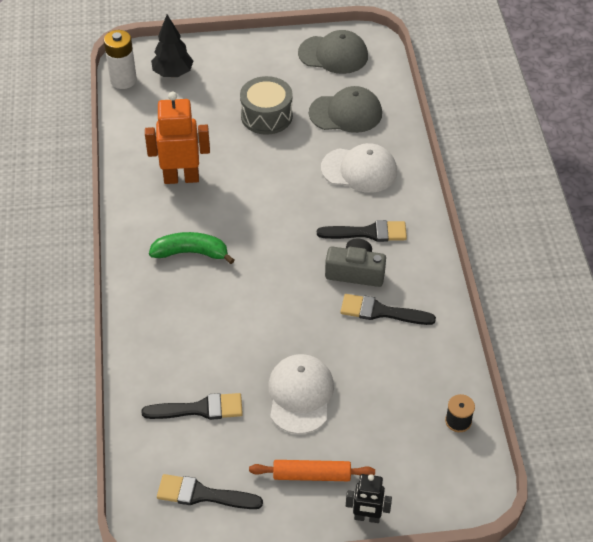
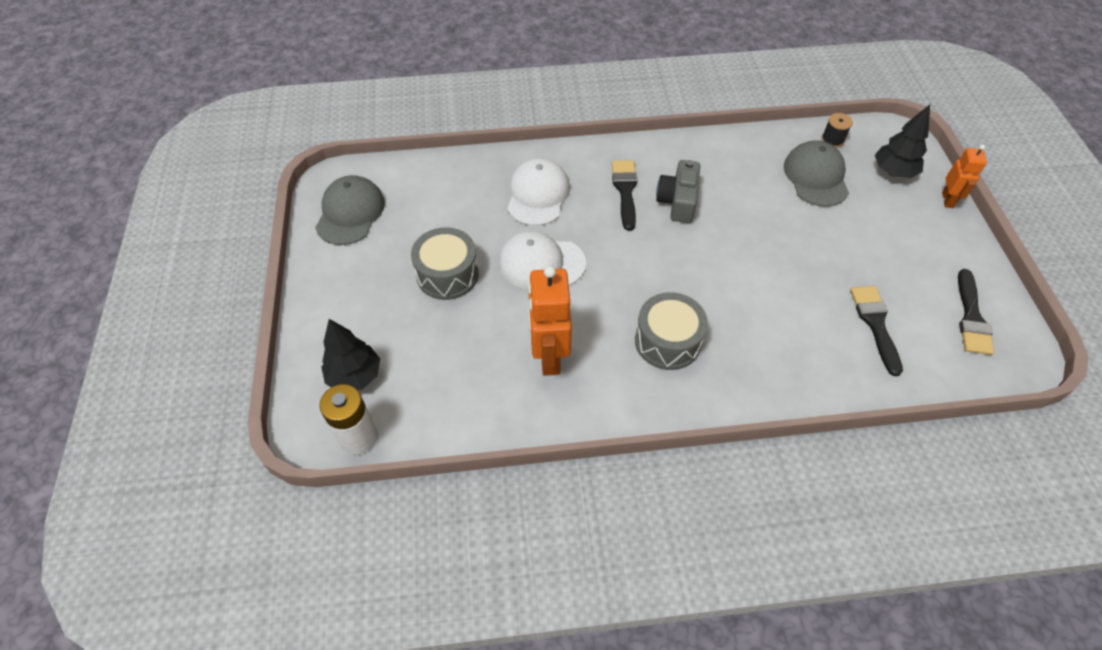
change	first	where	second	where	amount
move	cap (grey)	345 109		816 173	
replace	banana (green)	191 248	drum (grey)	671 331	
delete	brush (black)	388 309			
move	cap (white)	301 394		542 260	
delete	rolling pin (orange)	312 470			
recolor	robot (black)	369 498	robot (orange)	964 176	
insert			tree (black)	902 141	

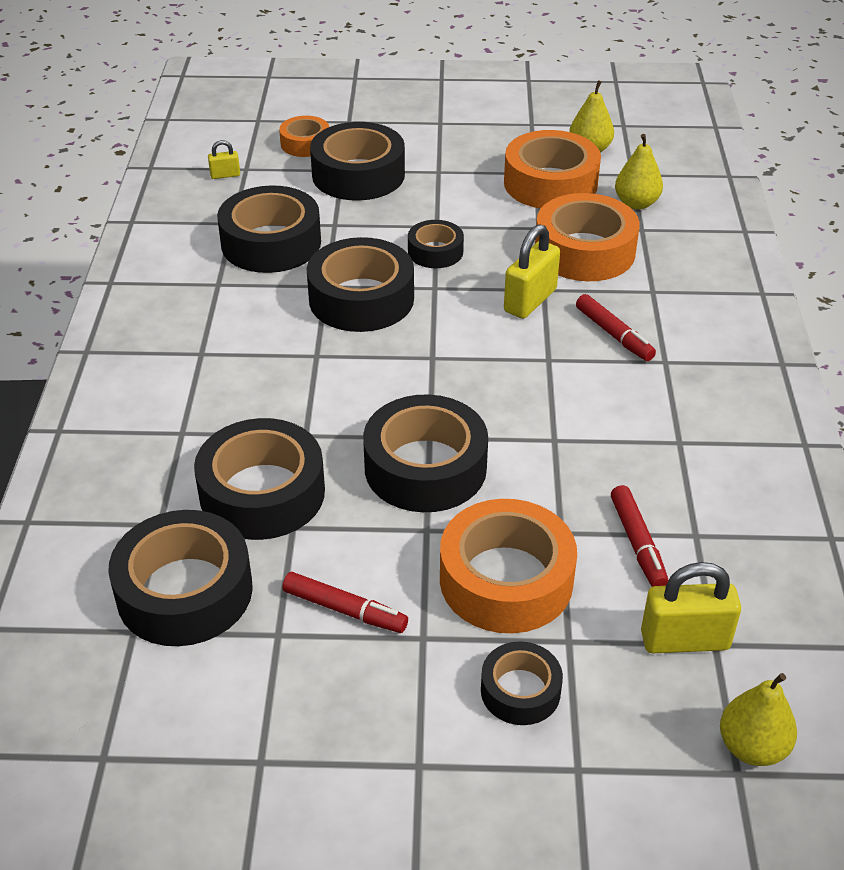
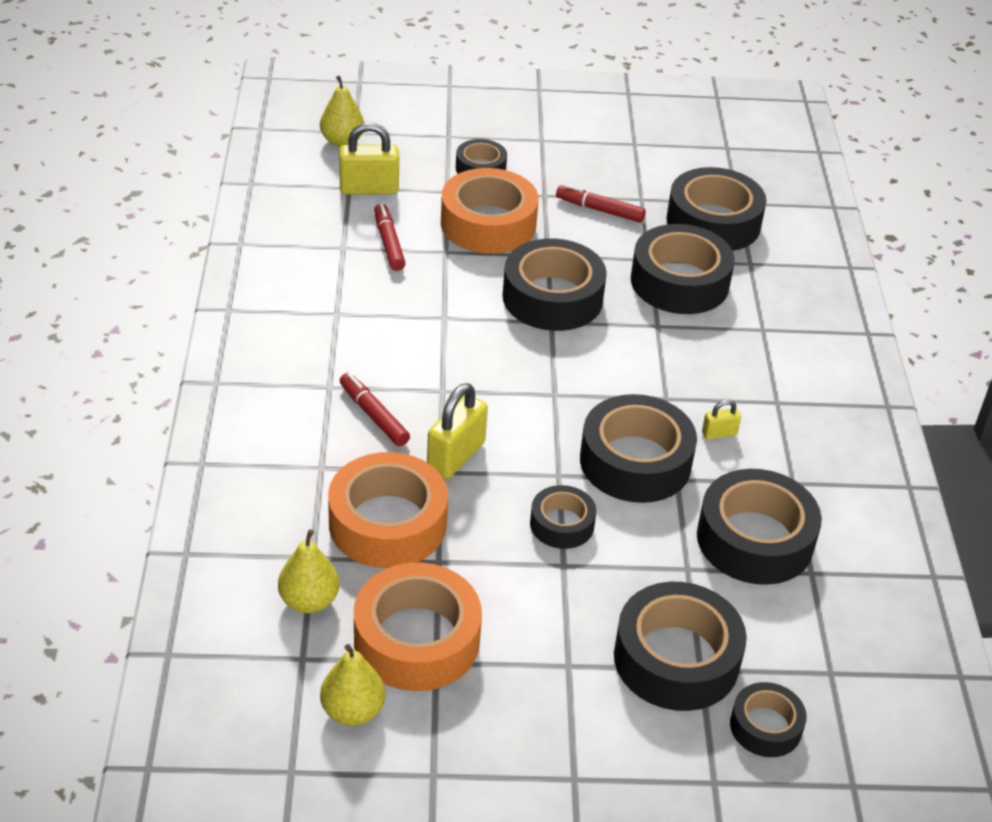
change	first	where	second	where	amount
recolor	tape (orange)	304 136	tape (black)	768 719	
move	padlock (yellow)	224 159		721 419	

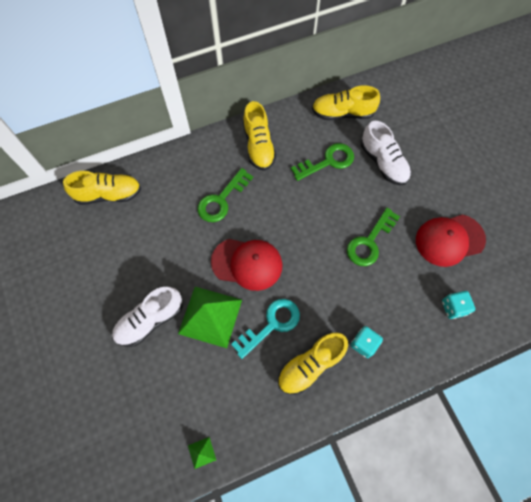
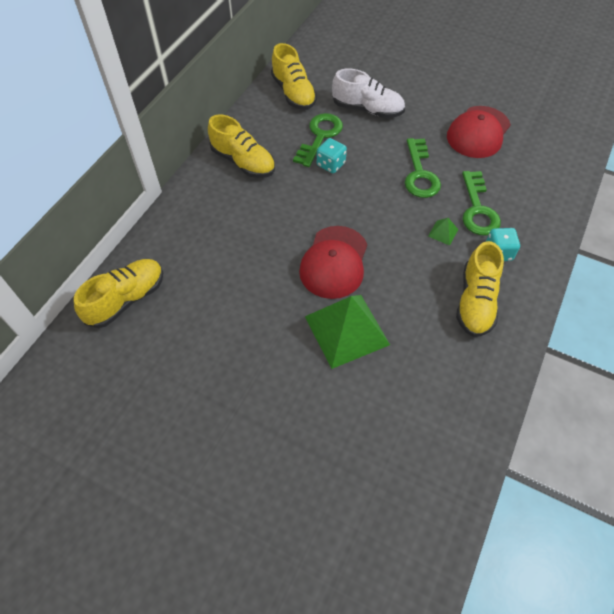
change	first	where	second	where	amount
rotate	shoe (yellow)	346 102		294 76	75 degrees counterclockwise
move	key (green)	225 195		481 203	
rotate	cap (red)	246 265		333 262	135 degrees clockwise
delete	shoe (white)	147 317			
move	dice (turquoise)	458 305		332 155	
delete	key (turquoise)	265 329			
move	pyramid (green)	202 453		443 232	

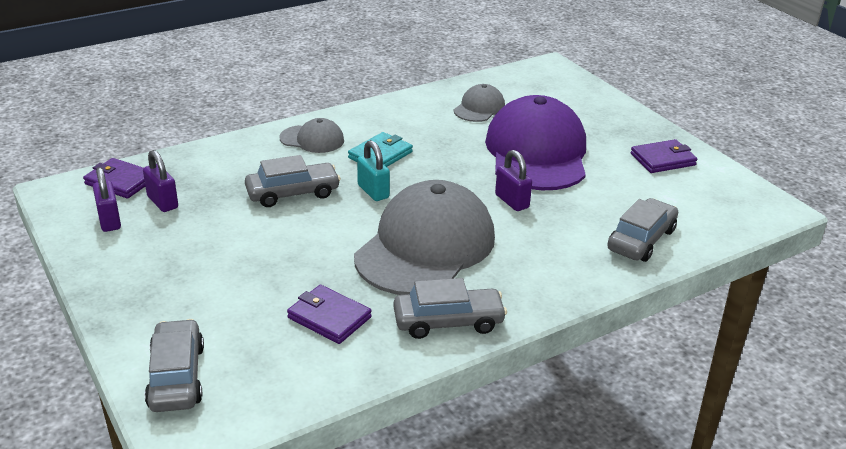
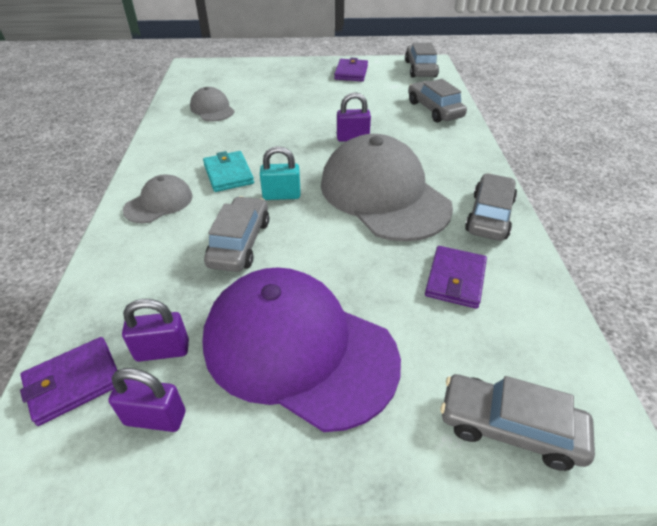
change	first	where	second	where	amount
move	cap (purple)	535 142		301 349	
rotate	wallet (purple)	329 314		456 277	45 degrees counterclockwise
insert			car (grey)	422 60	

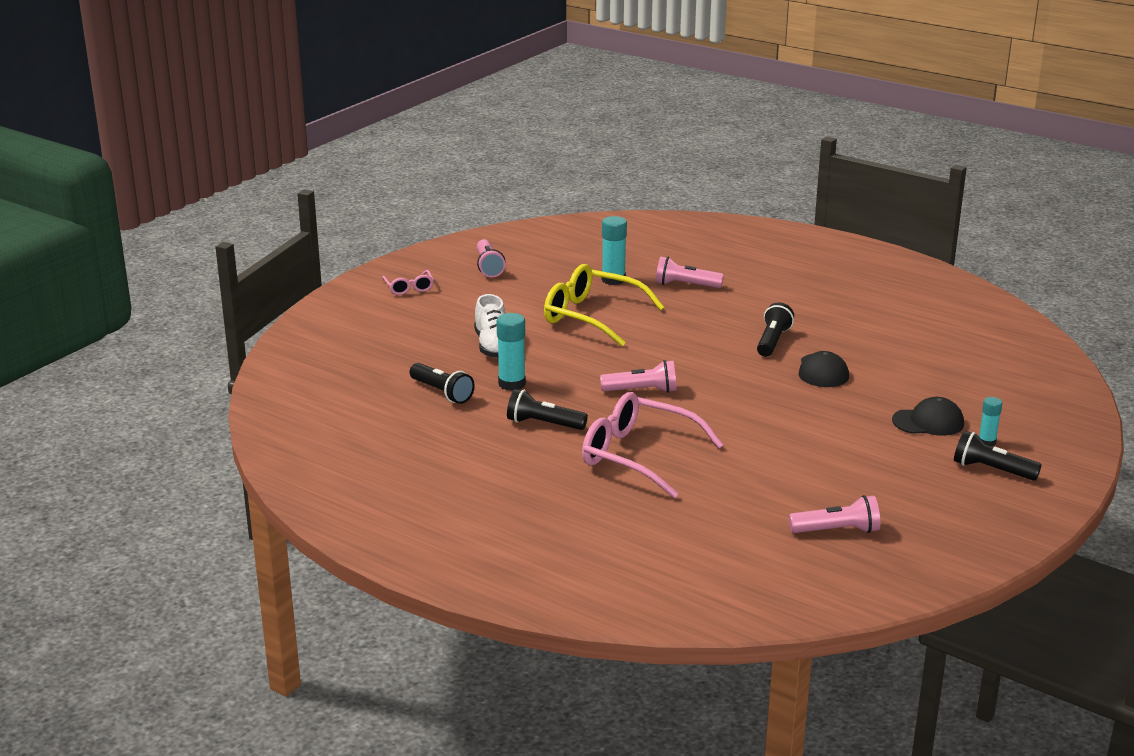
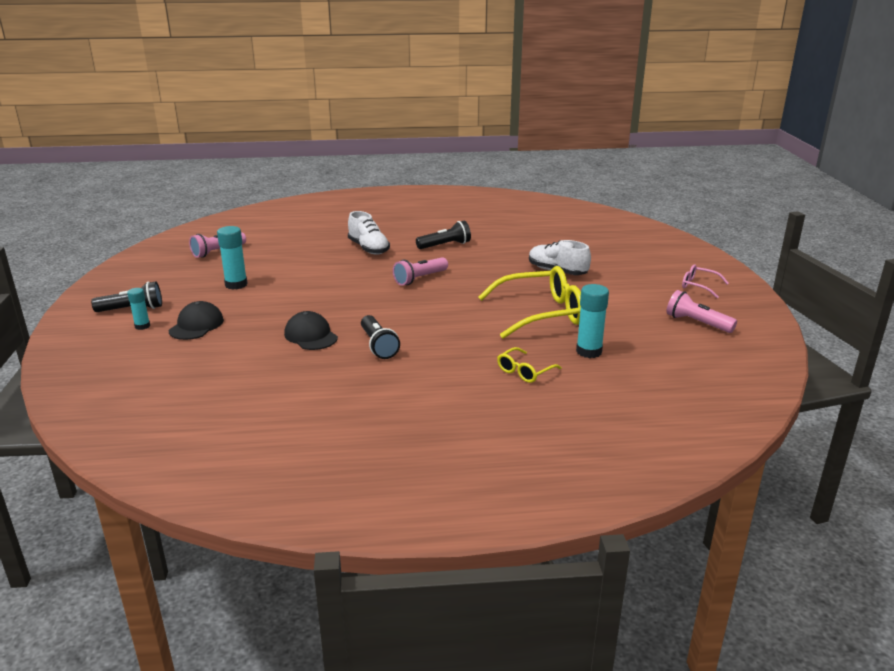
change	first	where	second	where	amount
replace	flashlight (pink)	690 272	glasses (yellow)	529 365	
move	glue stick (turquoise)	511 352		232 258	
delete	flashlight (black)	442 383			
replace	glasses (pink)	653 445	shoe (white)	369 233	
rotate	cap (black)	928 416		196 320	150 degrees clockwise

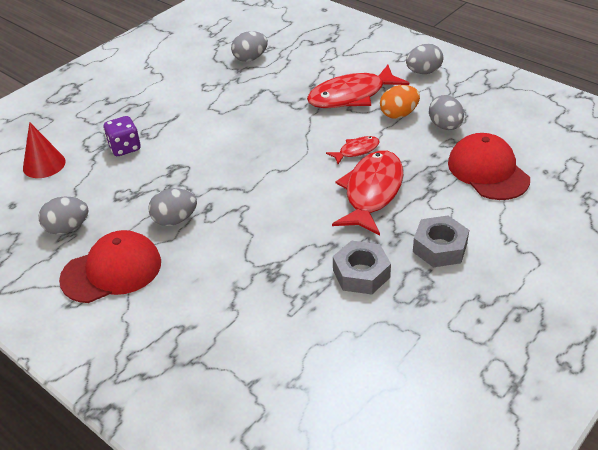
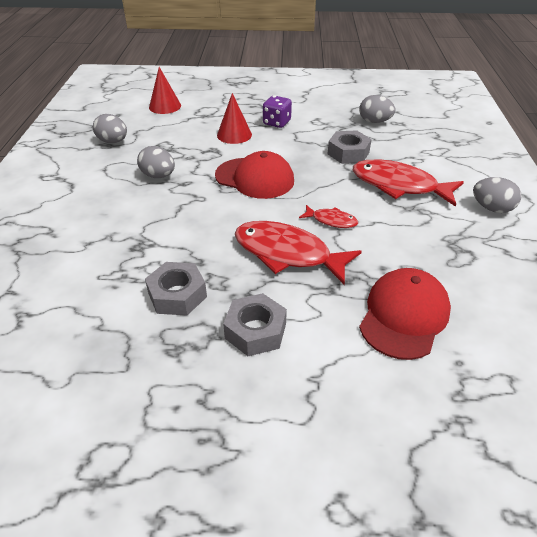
change	first	where	second	where	amount
delete	egg (orange)	400 102			
delete	egg (grey)	446 112			
move	dice (purple)	122 136		277 112	
rotate	fish (red)	367 193		298 253	135 degrees counterclockwise
move	cap (red)	110 266		254 175	
insert			cone (red)	234 118	
insert			nut (grey)	350 147	

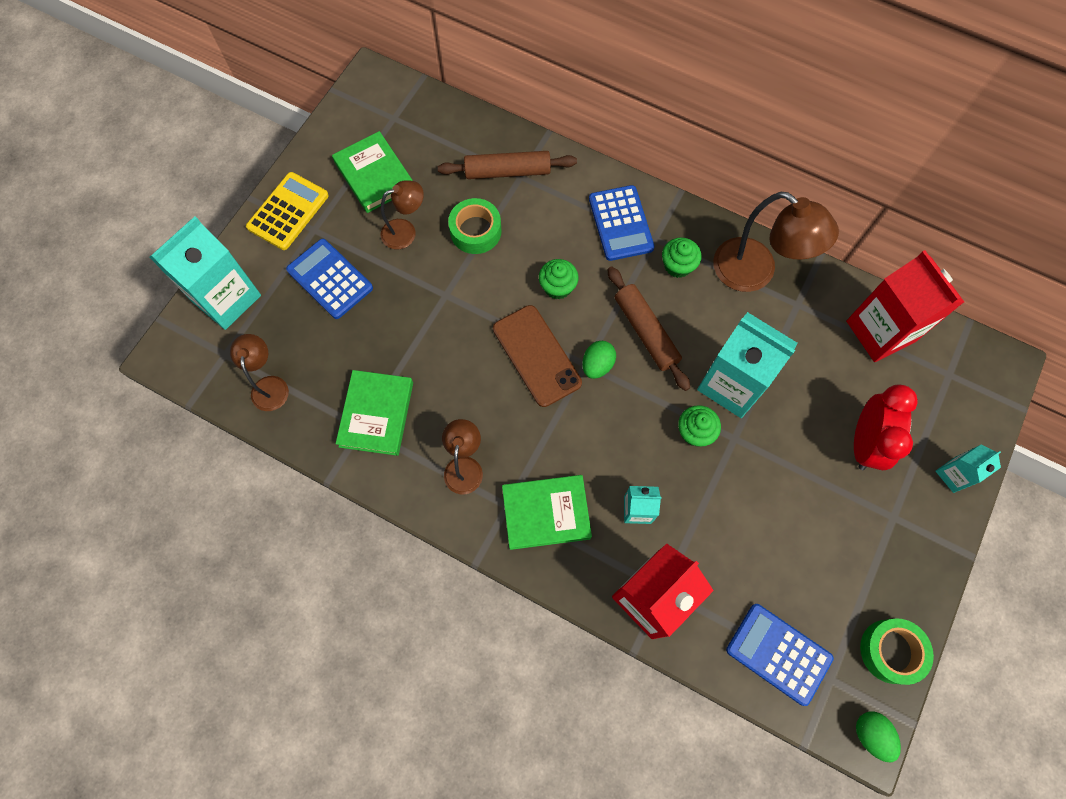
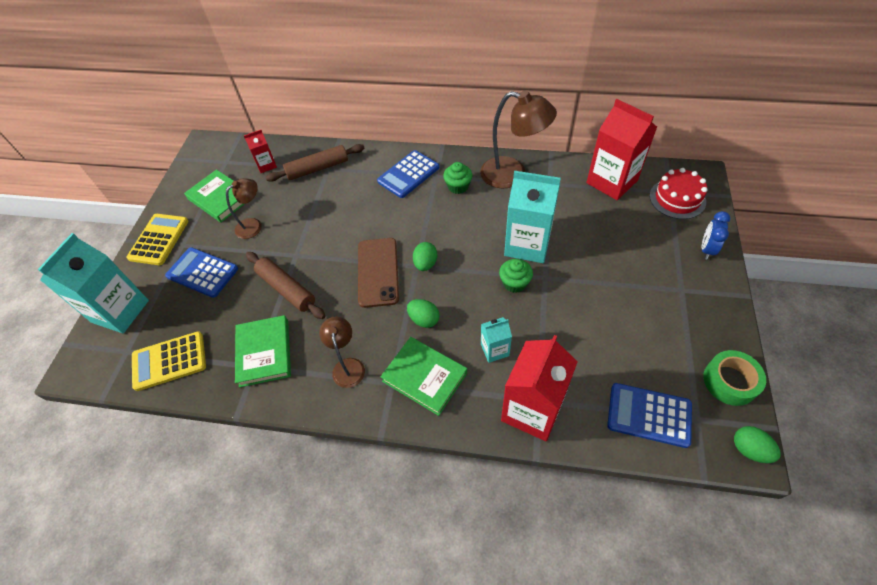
change	first	where	second	where	amount
rotate	calculator (blue)	622 223		408 174	75 degrees clockwise
delete	tape (green)	475 226			
delete	cupcake (green)	559 279			
move	rolling pin (brown)	648 329		285 285	
rotate	phone (brown)	537 356		378 273	45 degrees clockwise
replace	lamp (brown)	259 372	calculator (yellow)	169 361	
delete	clock (red)	886 427			
replace	carton (turquoise)	968 469	clock (blue)	716 235	
rotate	book (green)	547 512		424 376	60 degrees clockwise
insert			carton (red)	260 151	
insert			cake (red)	679 193	
insert			egg (green)	423 313	

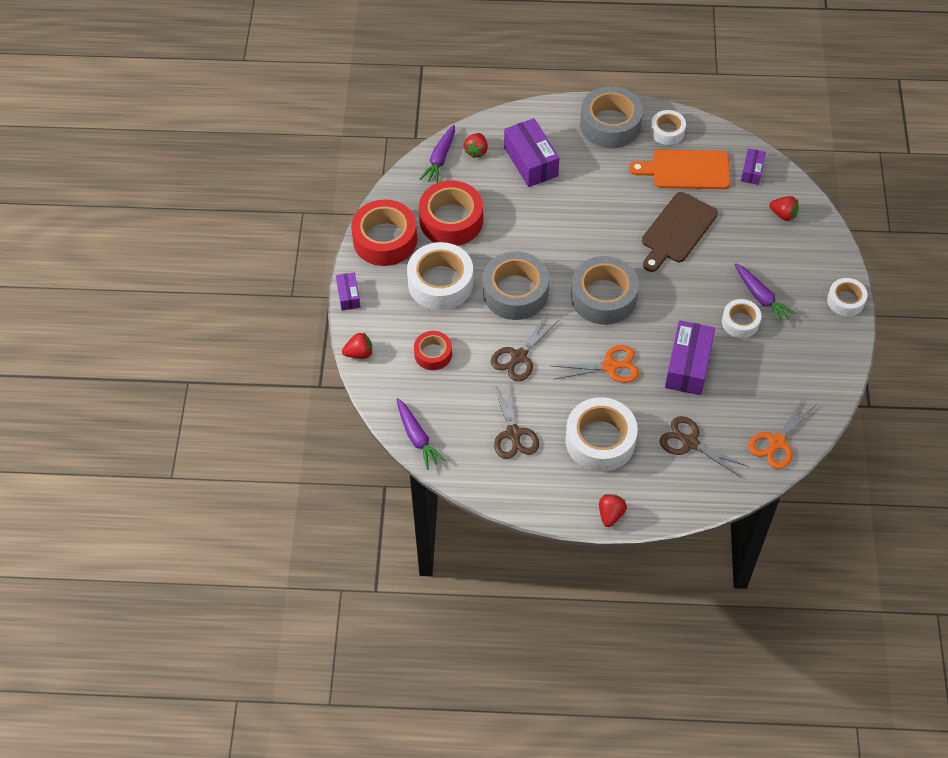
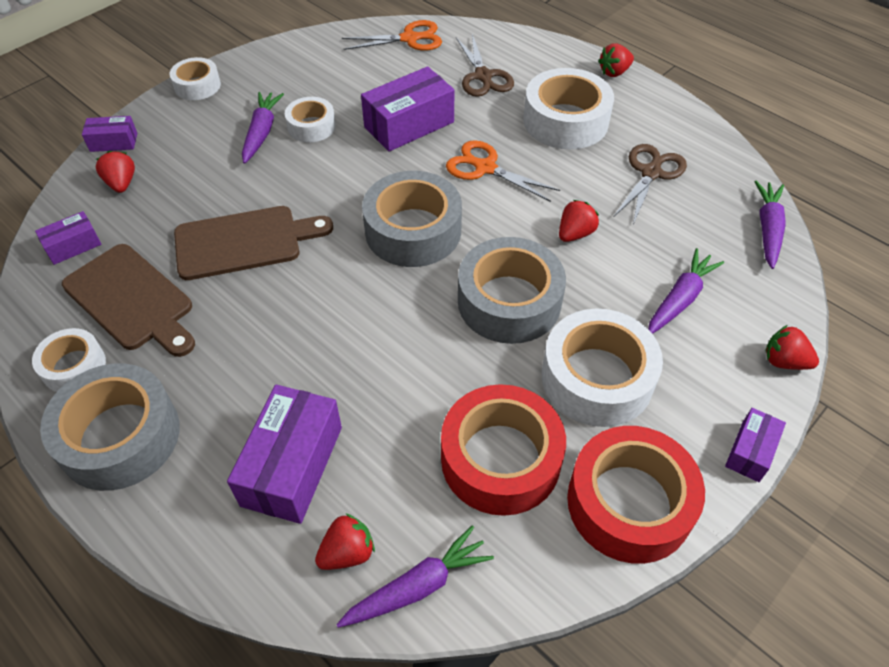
change	first	where	second	where	amount
recolor	cutting board (orange)	679 169	cutting board (brown)	128 300	
replace	scissors (brown)	525 347	strawberry (red)	579 221	
replace	tape (red)	433 350	carrot (purple)	686 291	
insert			box (purple)	109 134	

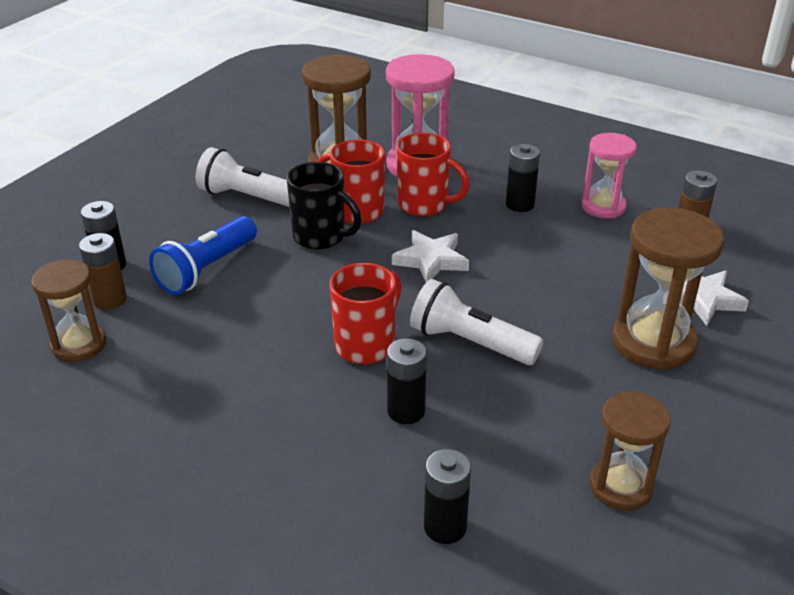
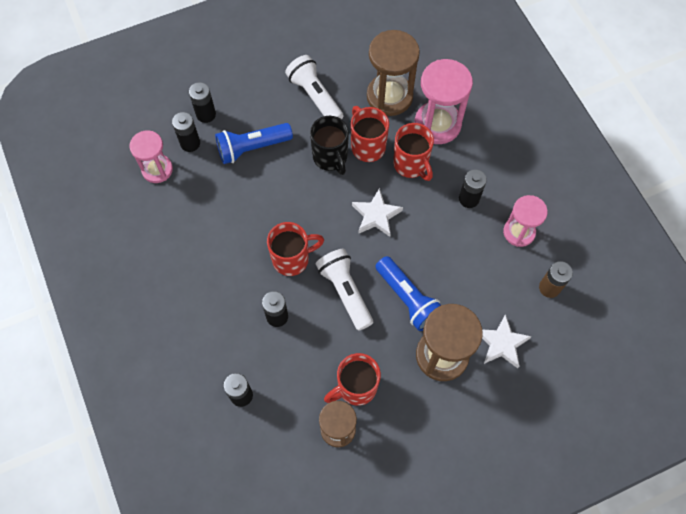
change	first	where	second	where	amount
recolor	battery (brown)	103 271	battery (black)	186 132	
recolor	hourglass (brown)	68 310	hourglass (pink)	151 156	
insert			flashlight (blue)	408 293	
insert			mug (red)	352 379	

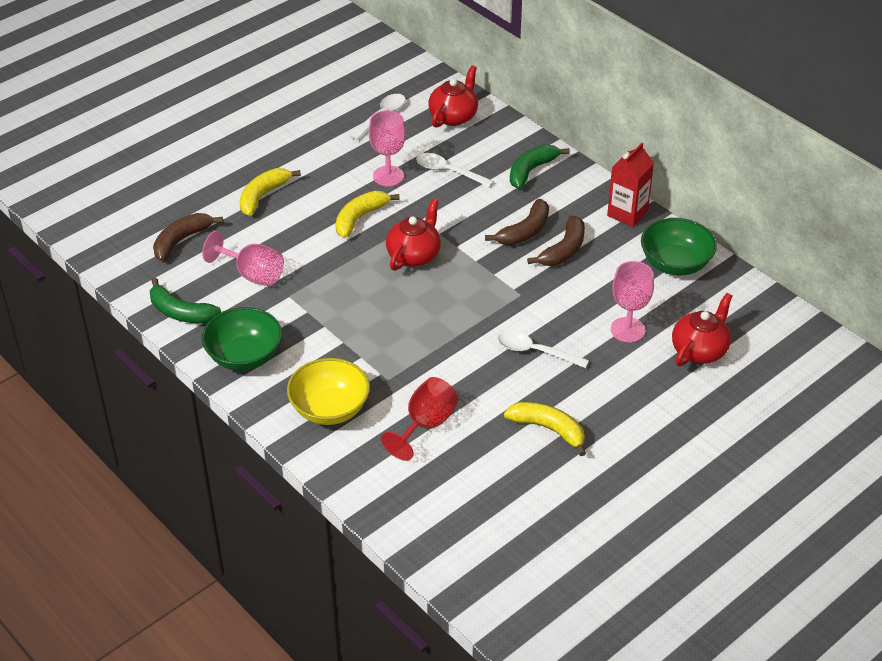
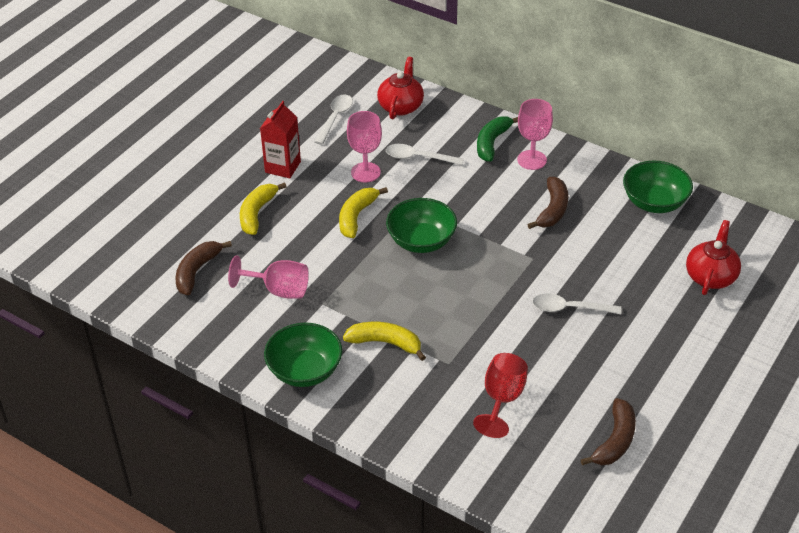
change	first	where	second	where	amount
move	carton (red)	630 185		280 139	
replace	teapot (red)	413 235	bowl (green)	421 225	
move	banana (brown)	517 222		608 431	
move	goblet (pink)	632 302		535 134	
delete	banana (green)	185 300			
delete	bowl (yellow)	328 391			
move	banana (yellow)	545 429		384 341	

